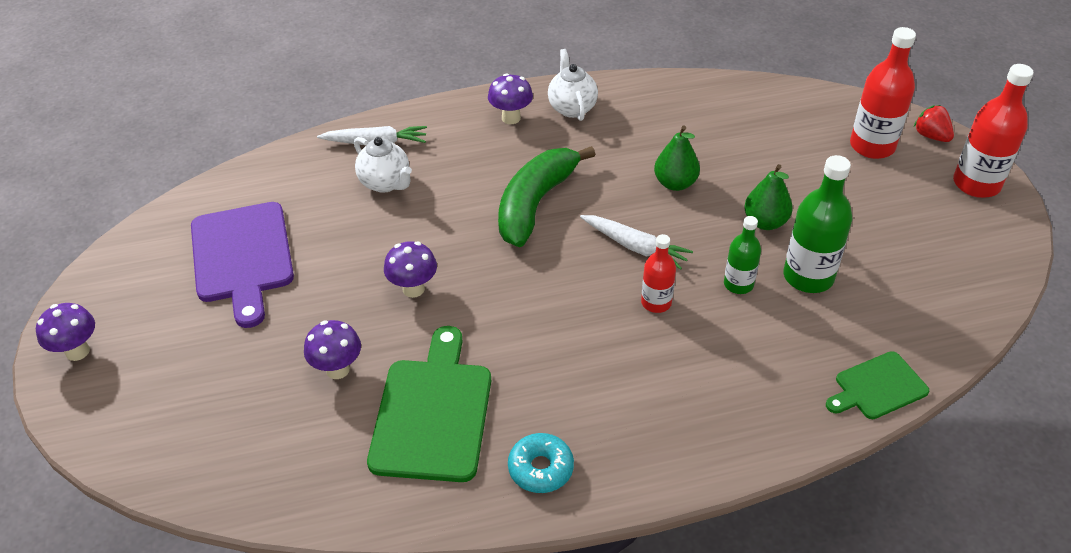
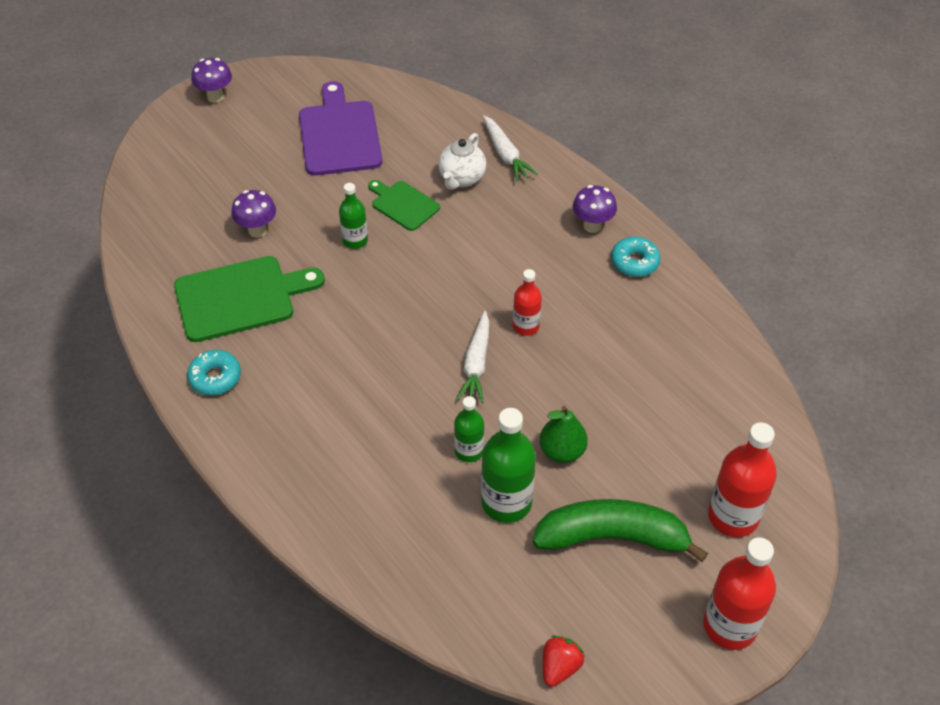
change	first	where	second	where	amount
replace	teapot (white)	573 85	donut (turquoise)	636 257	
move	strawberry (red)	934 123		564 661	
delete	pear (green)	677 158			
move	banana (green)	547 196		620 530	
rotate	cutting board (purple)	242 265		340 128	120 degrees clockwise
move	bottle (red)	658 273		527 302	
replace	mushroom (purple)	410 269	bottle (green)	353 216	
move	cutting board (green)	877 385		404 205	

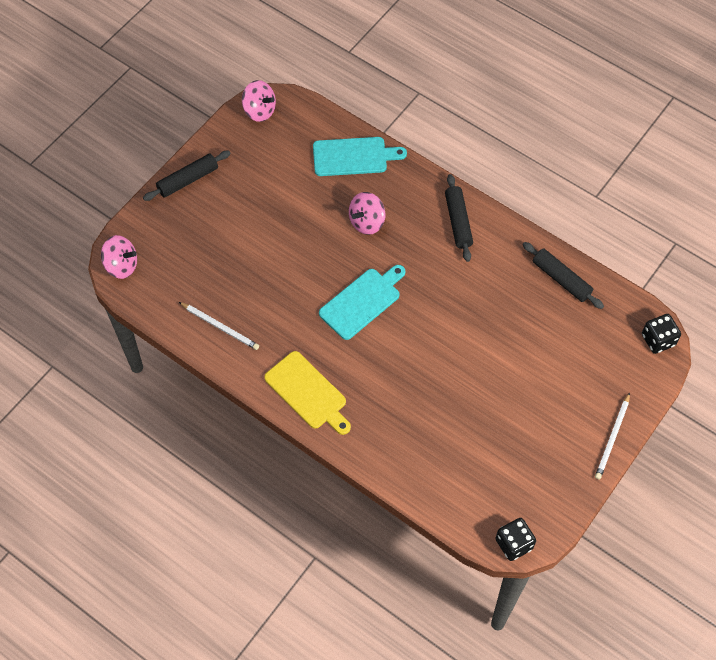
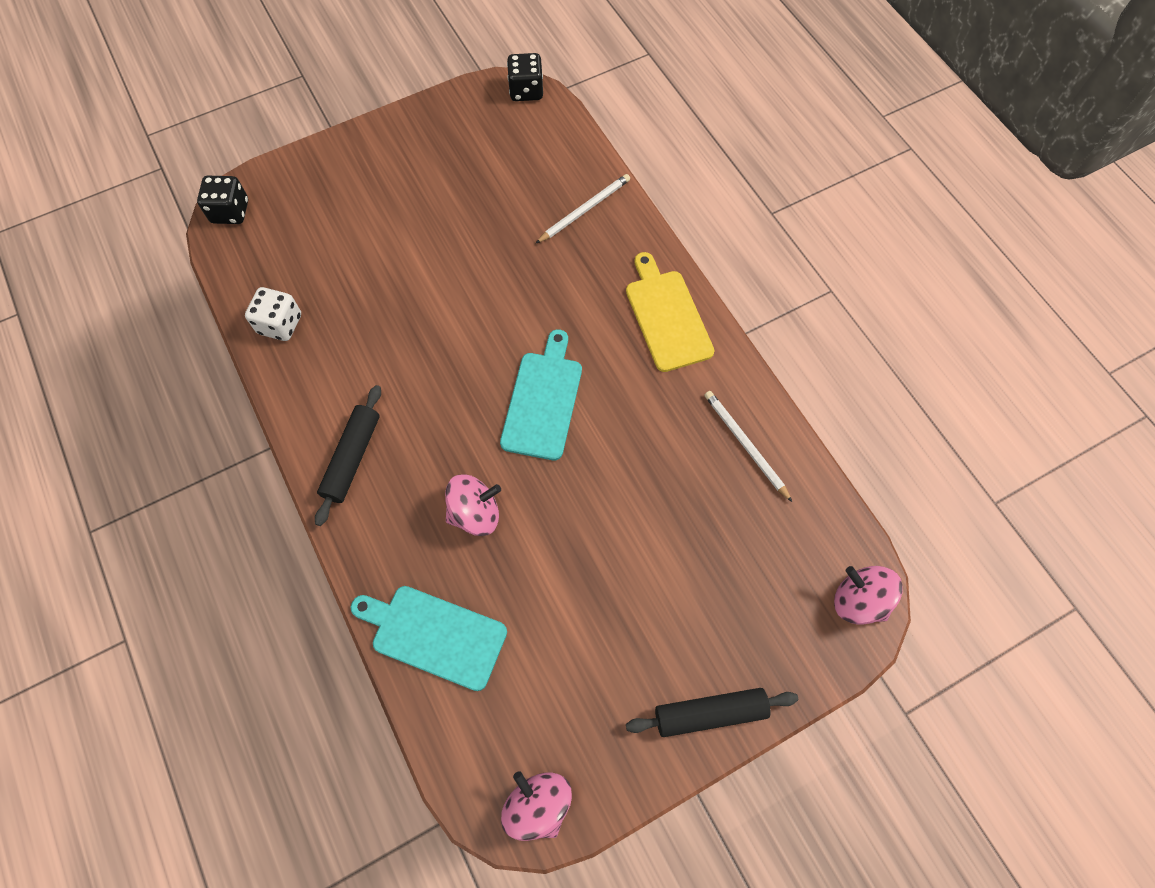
change	first	where	second	where	amount
replace	rolling pin (black)	563 275	dice (white)	273 314	
rotate	cutting board (turquoise)	362 302		541 394	120 degrees clockwise
move	pencil (white)	612 435		582 209	

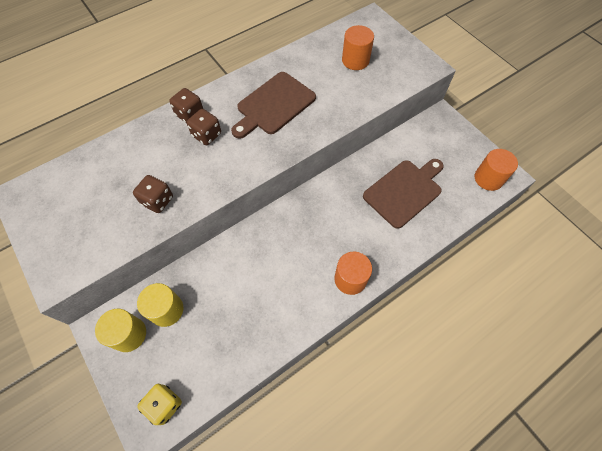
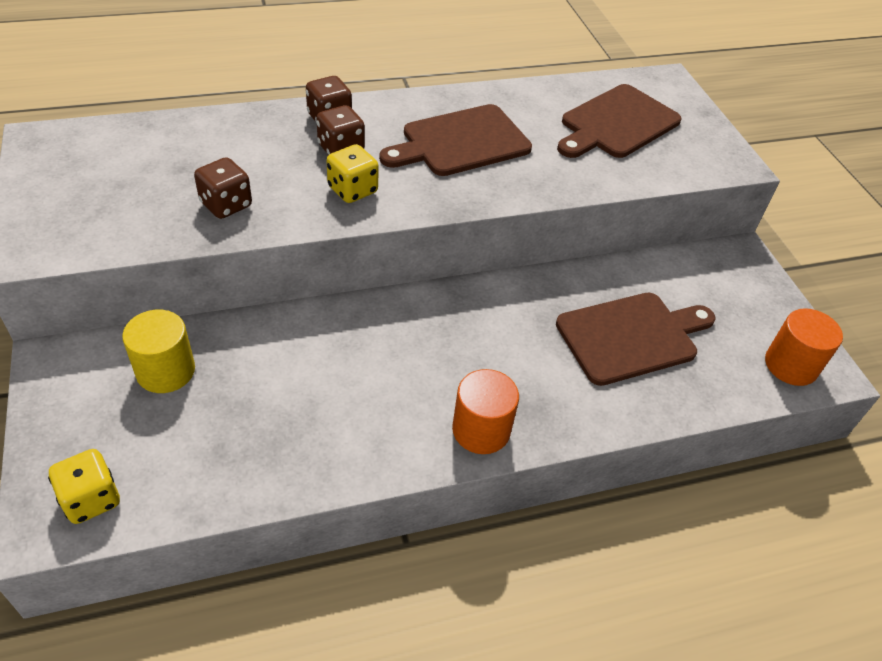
change	first	where	second	where	amount
replace	cylinder (orange)	358 47	cutting board (brown)	619 121	
delete	cylinder (yellow)	120 330			
insert			dice (yellow)	352 173	

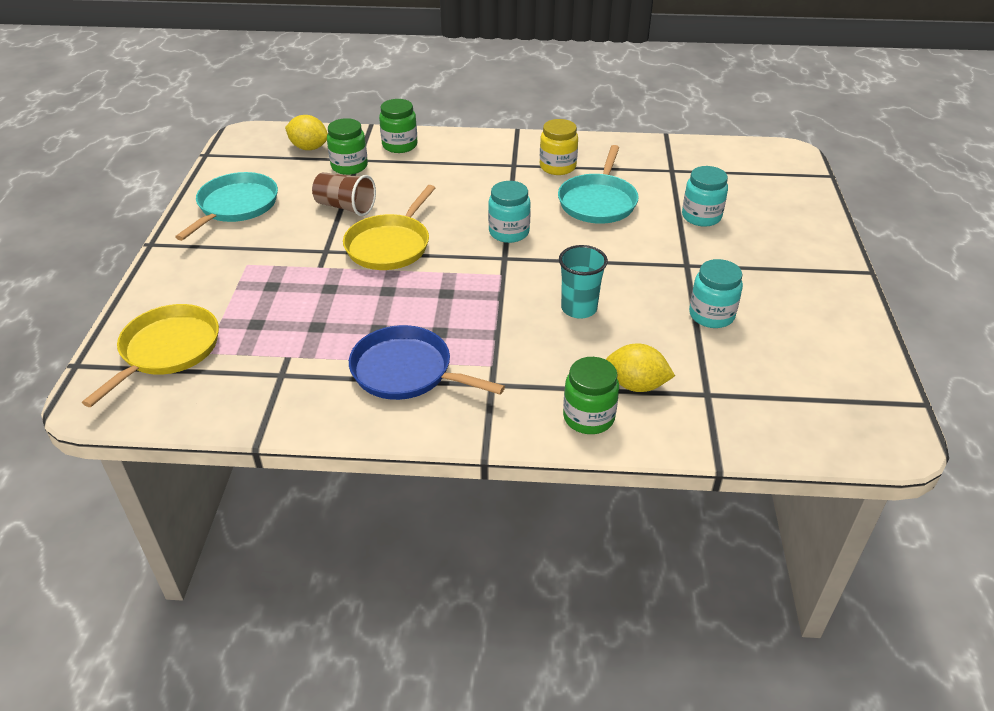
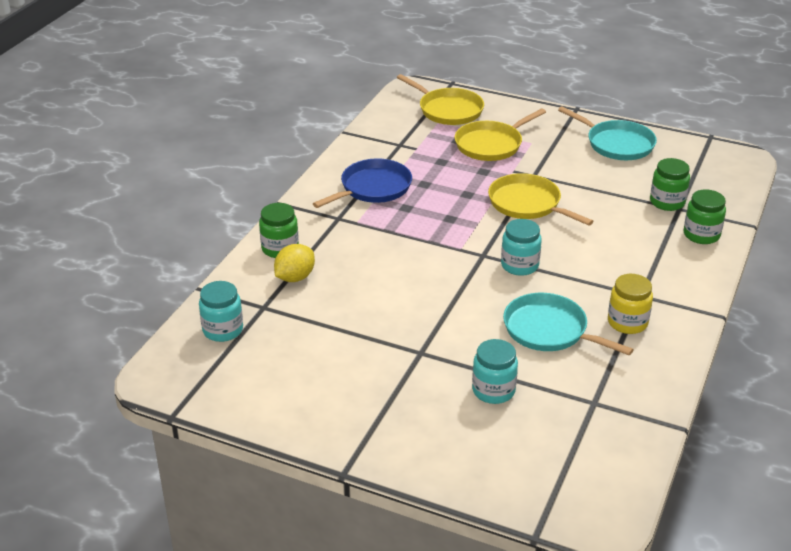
change	first	where	second	where	amount
delete	lemon (yellow)	306 132			
delete	cup (brown)	344 194			
delete	cup (turquoise)	583 282			
move	jar (turquoise)	716 293		221 311	
insert			pan (yellow)	500 134	

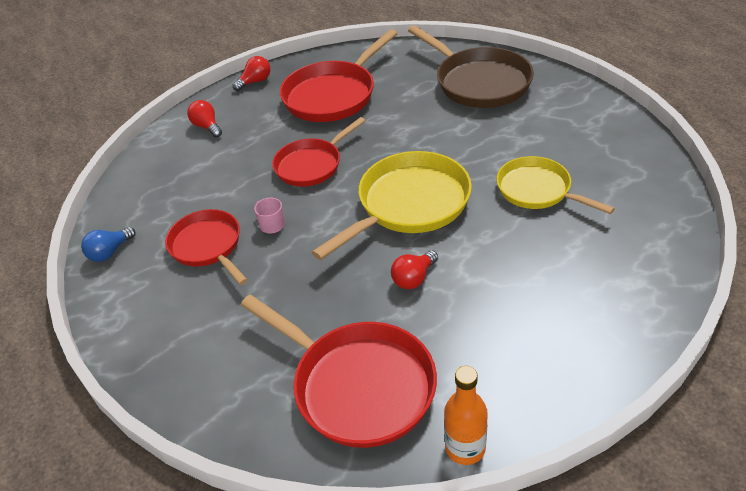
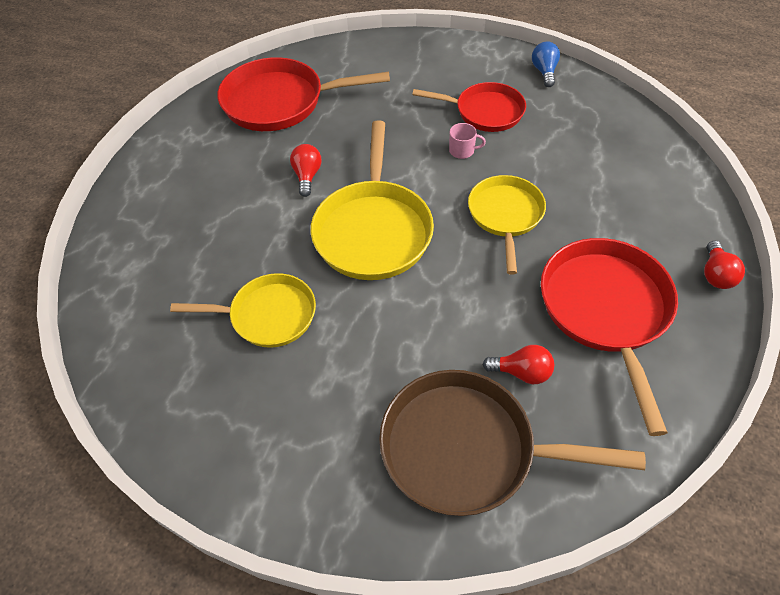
change	first	where	second	where	amount
move	light bulb (red)	204 118		518 364	
recolor	pan (red)	318 152	pan (yellow)	507 225	
delete	bottle (orange)	466 415			

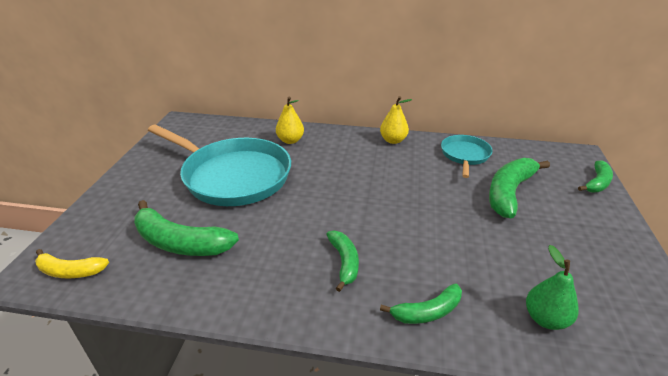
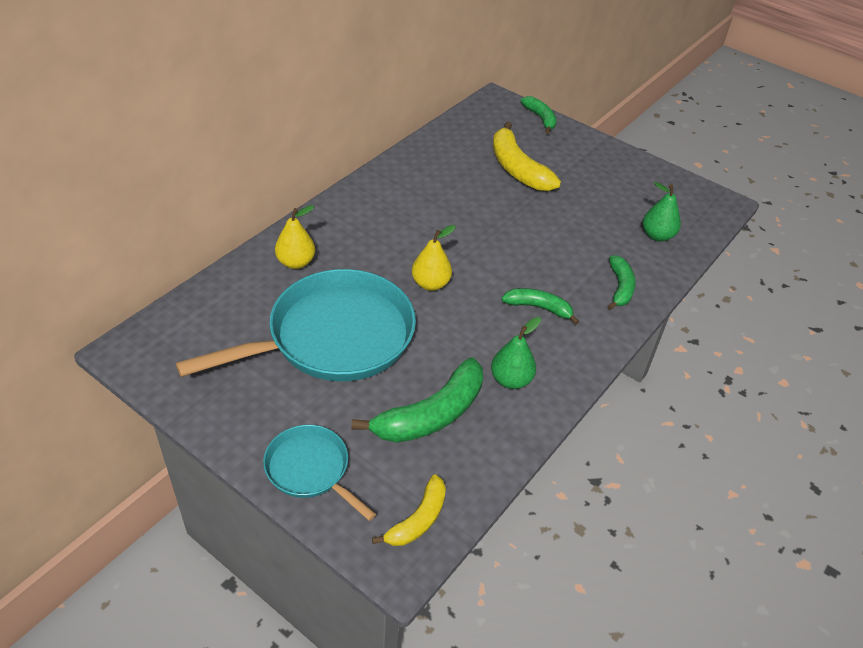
change	first	where	second	where	amount
move	pear (yellow)	396 120		434 258	
move	pan (turquoise)	467 156		319 473	
recolor	banana (green)	519 188	banana (yellow)	527 156	
insert			pear (green)	516 353	

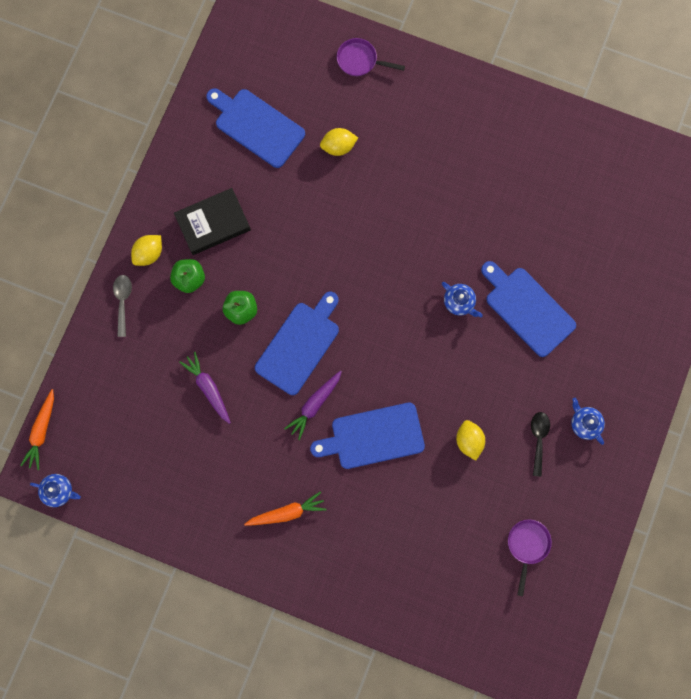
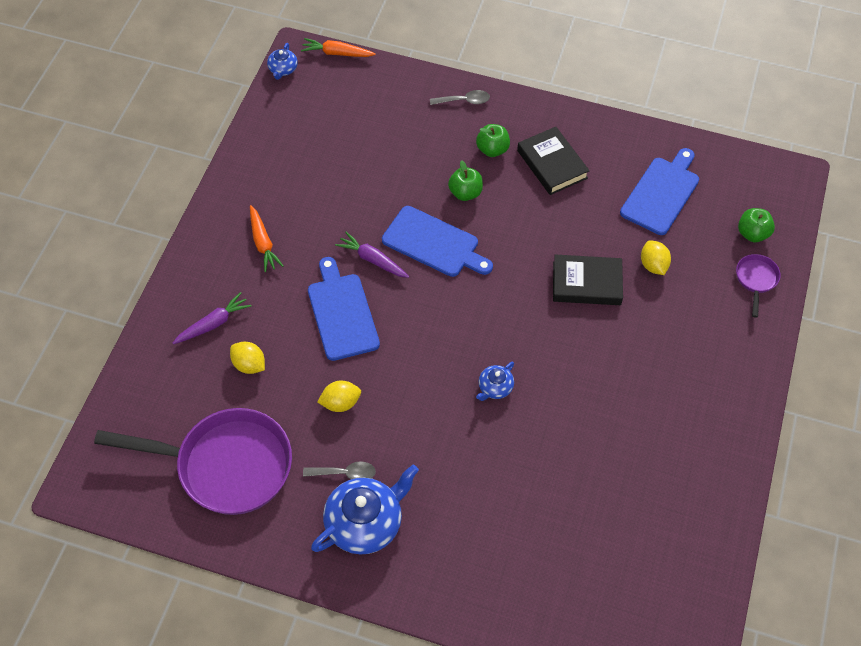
change	first	where	second	where	amount
move	lemon (yellow)	146 250		247 358	
delete	cutting board (blue)	528 309			
move	carrot (purple)	205 388		212 318	
resize	teapot (blue)	588 421		365 510	x2.04
recolor	spoon (black)	540 444	spoon (grey)	339 470	
resize	pan (purple)	530 558		193 461	x2.34
insert			apple (green)	756 225	
insert			book (black)	588 280	

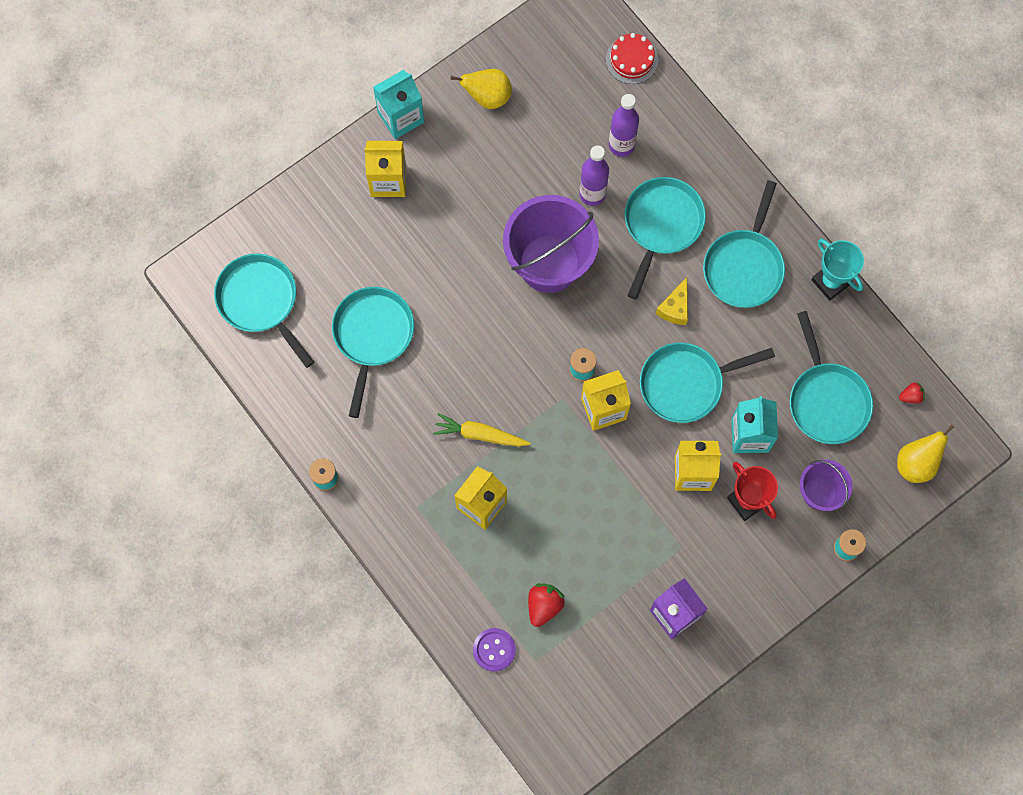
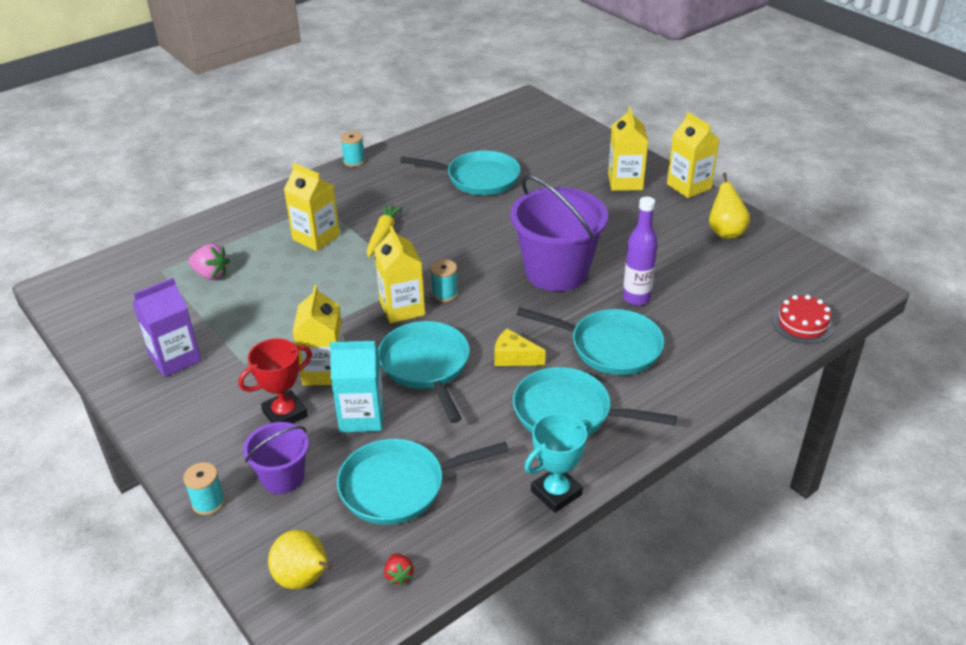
change	first	where	second	where	amount
recolor	carton (turquoise)	398 104	carton (yellow)	693 155	
delete	bottle (purple)	624 125			
delete	pan (turquoise)	264 311			
recolor	strawberry (red)	546 605	strawberry (pink)	209 262	
delete	button (purple)	494 649			

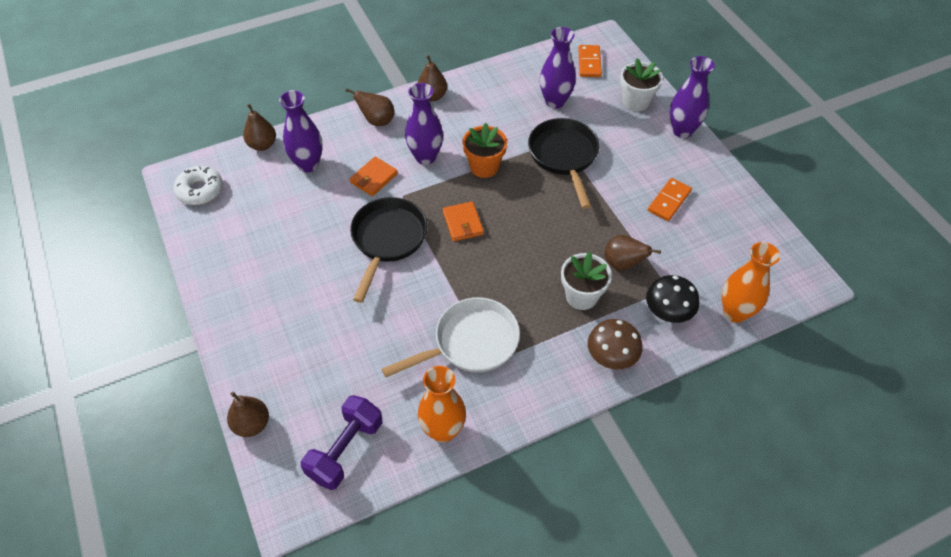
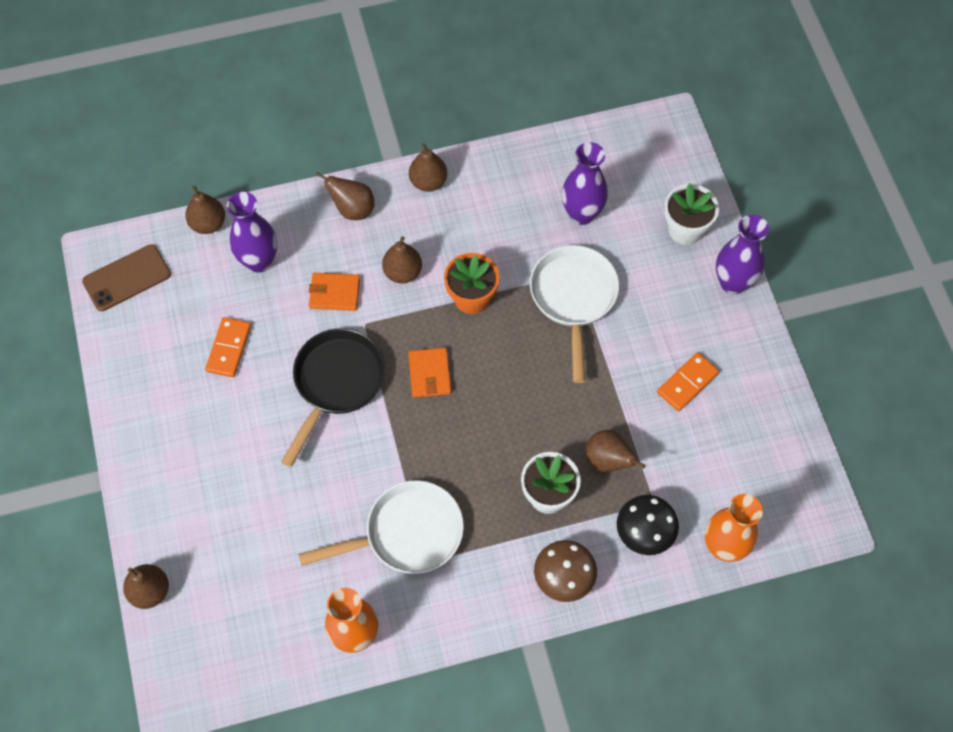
change	first	where	second	where	amount
move	domino (orange)	590 61		228 347	
replace	vase (purple)	424 124	pear (brown)	402 259	
recolor	pan (black)	563 163	pan (white)	574 314	
rotate	wallet (orange)	373 176		334 292	45 degrees clockwise
replace	donut (white)	198 185	phone (brown)	126 277	
delete	dumbbell (purple)	342 442			

